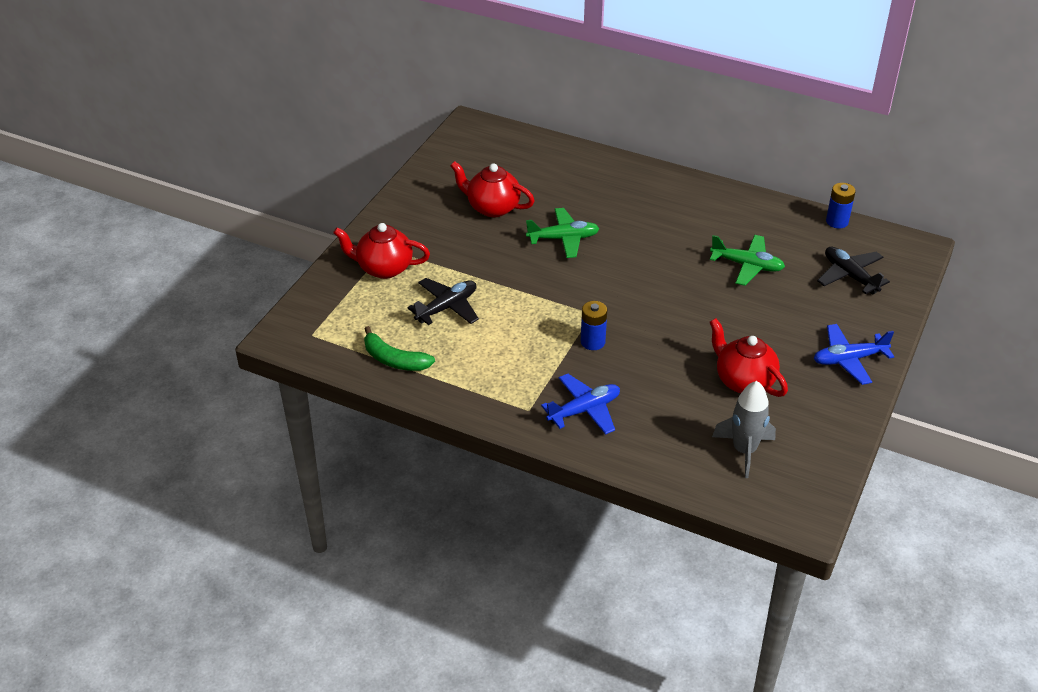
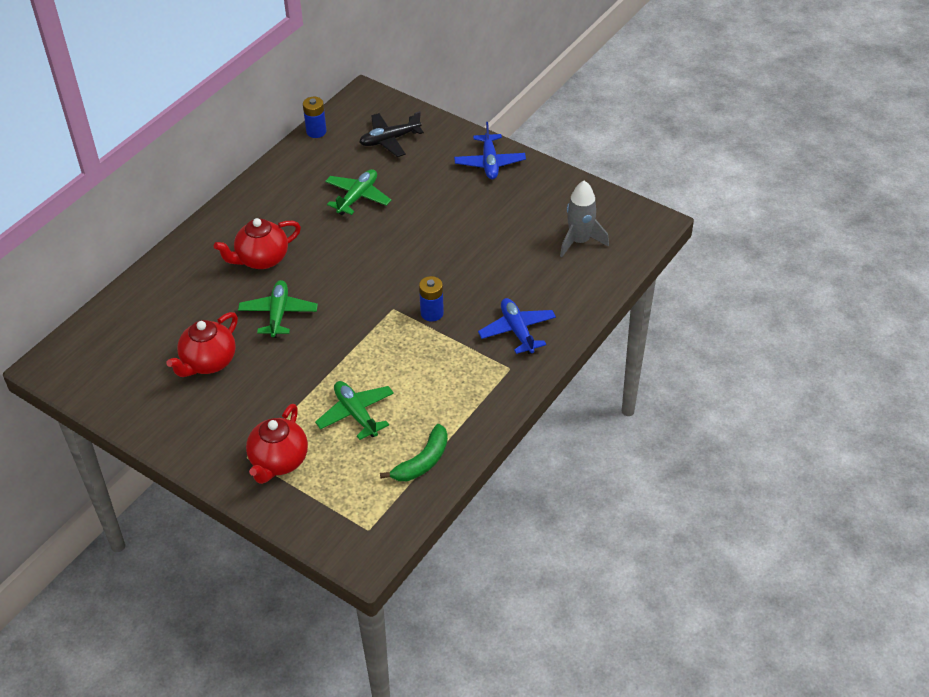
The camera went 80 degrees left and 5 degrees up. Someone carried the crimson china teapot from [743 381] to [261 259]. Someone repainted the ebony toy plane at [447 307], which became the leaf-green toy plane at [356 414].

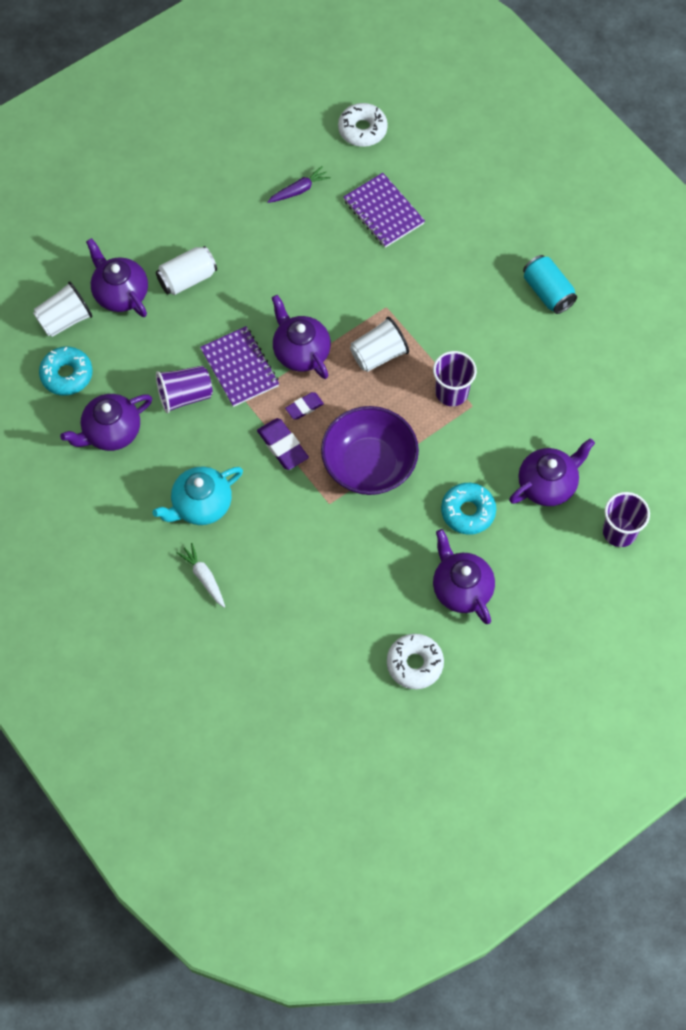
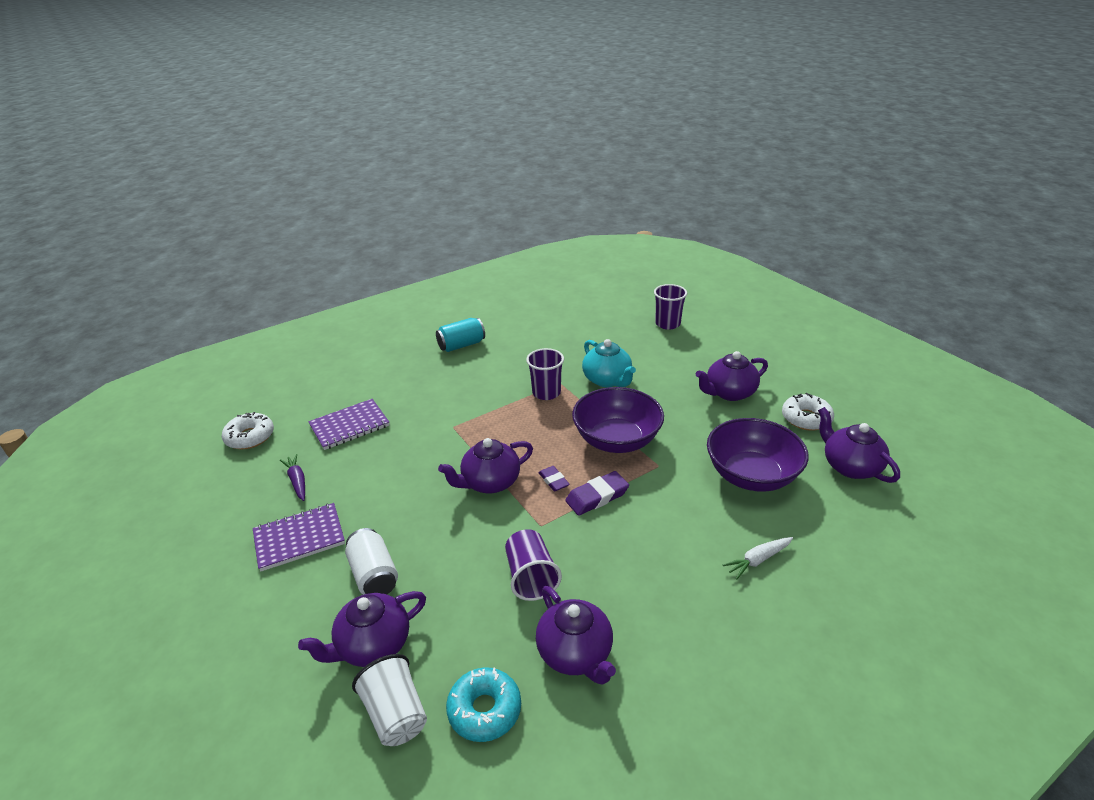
The camera went 85 degrees left and 30 degrees down. Someone carried the violet notebook from [240 368] to [299 538]. Someone carried the turquoise china teapot from [201 505] to [607 380]. Someone put down the violet deep dish at [751 475]. Someone carried the violet china teapot from [547 484] to [850 466]. Someone took away the snow-white cup at [378 355]. Someone took away the turquoise glazed donut at [468 512].

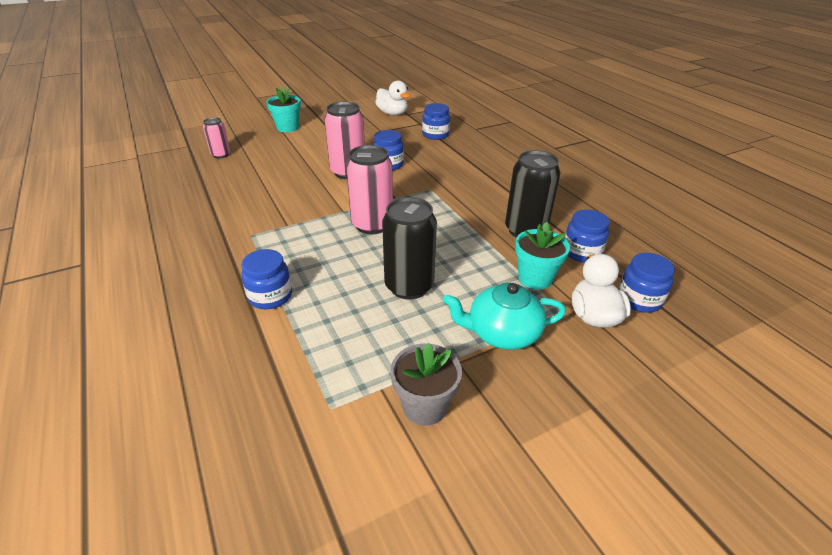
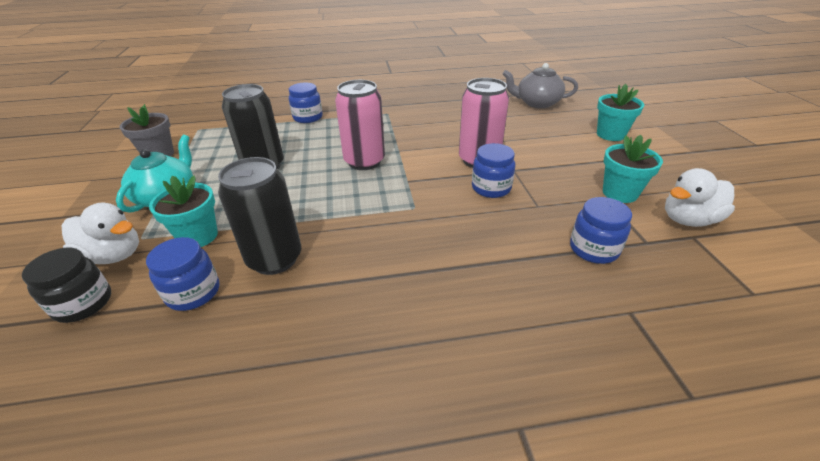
The camera went 110 degrees right and 0 degrees up. Someone repainted the blue jar at [639 299], which became the ebony jar at [83 303]. Someone swapped the rose-pink soda can at [221 155] for the ash-grey china teapot at [537 103]. Someone put down the turquoise plant pot at [620 193].

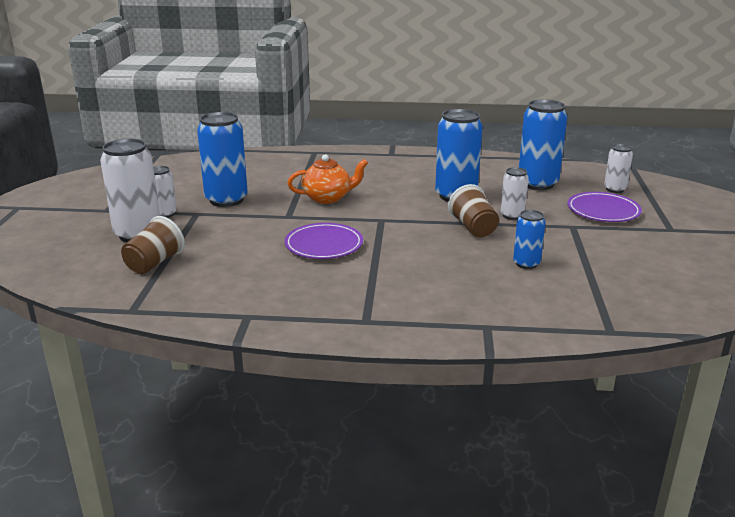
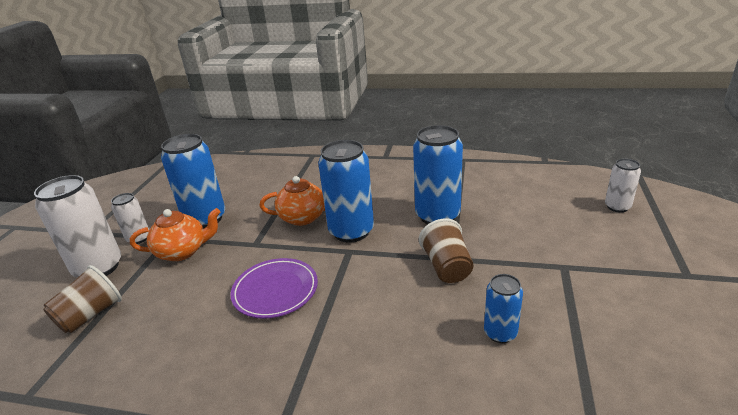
The camera went 10 degrees right and 5 degrees up. Someone put down the orange china teapot at [183 251]. Someone carried the blue soda can from [537 184] to [351 231]. Someone took away the snow-white soda can at [512 215]. Someone took away the violet dinner plate at [603 211].

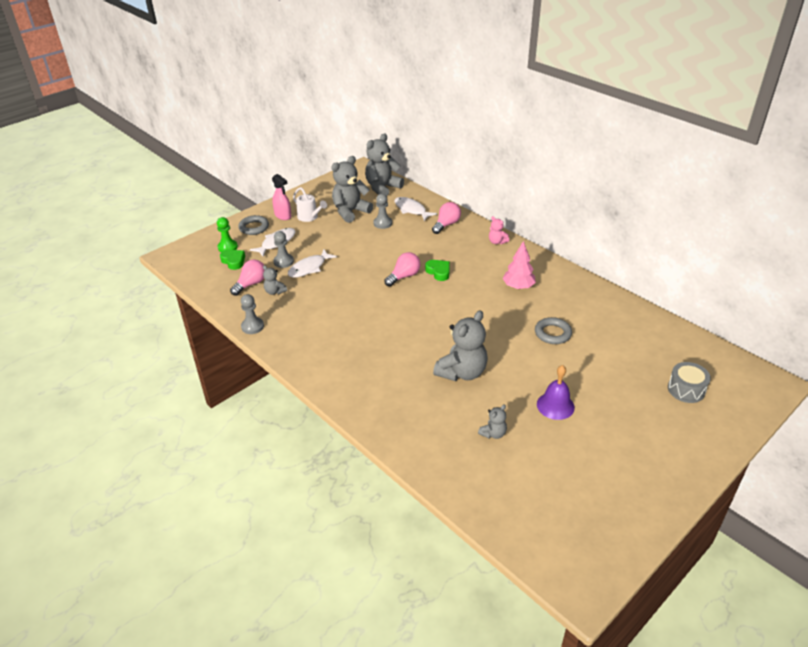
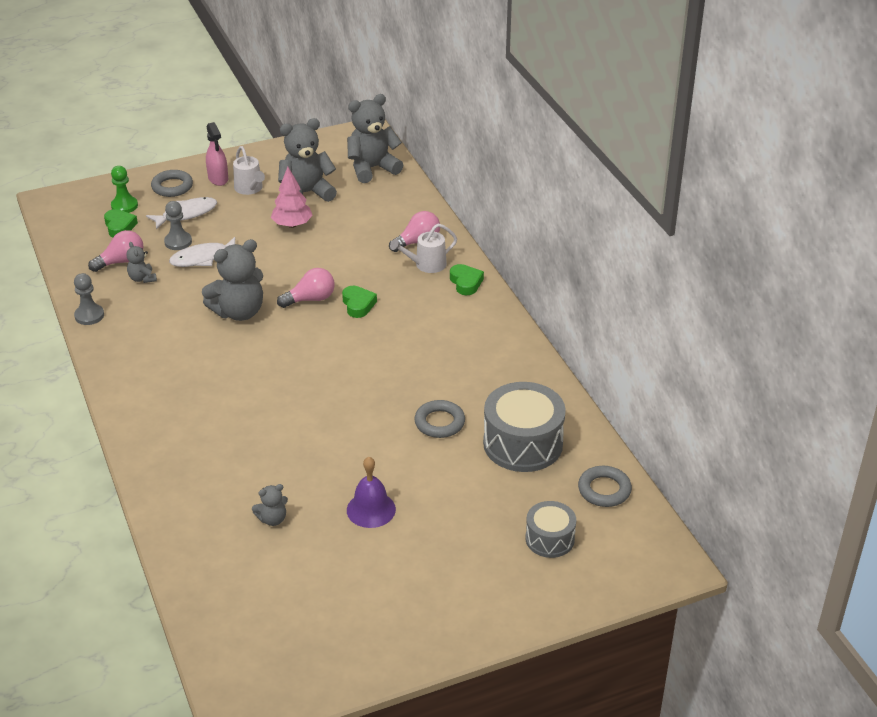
The camera went 20 degrees right and 0 degrees up. Someone carried the ash-grey teddy bear from [462 372] to [239 312]. Someone carried the rose-pink fir tree from [518 286] to [292 225]. Someone put down the snow-white sprinkling can at [426 265]. Someone swapped the rose-pink teddy bear at [497 242] for the leaf-green heart at [466 283]. Someone put down the ash-grey toy drum at [523 443]. Someone put down the ash-grey torus at [604 490]. Someone took away the ash-grey pawn at [382 223]. Someone took away the snow-white fish at [411 210].

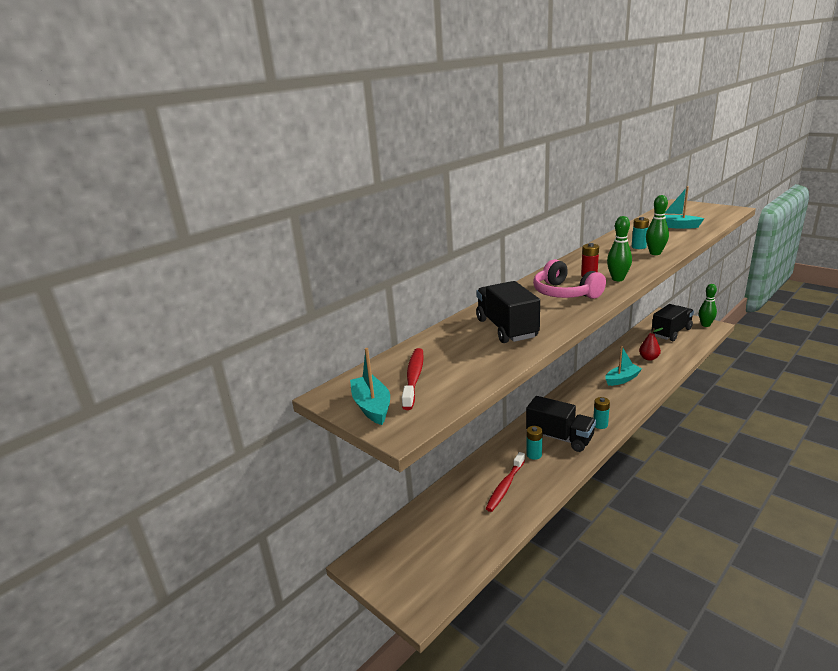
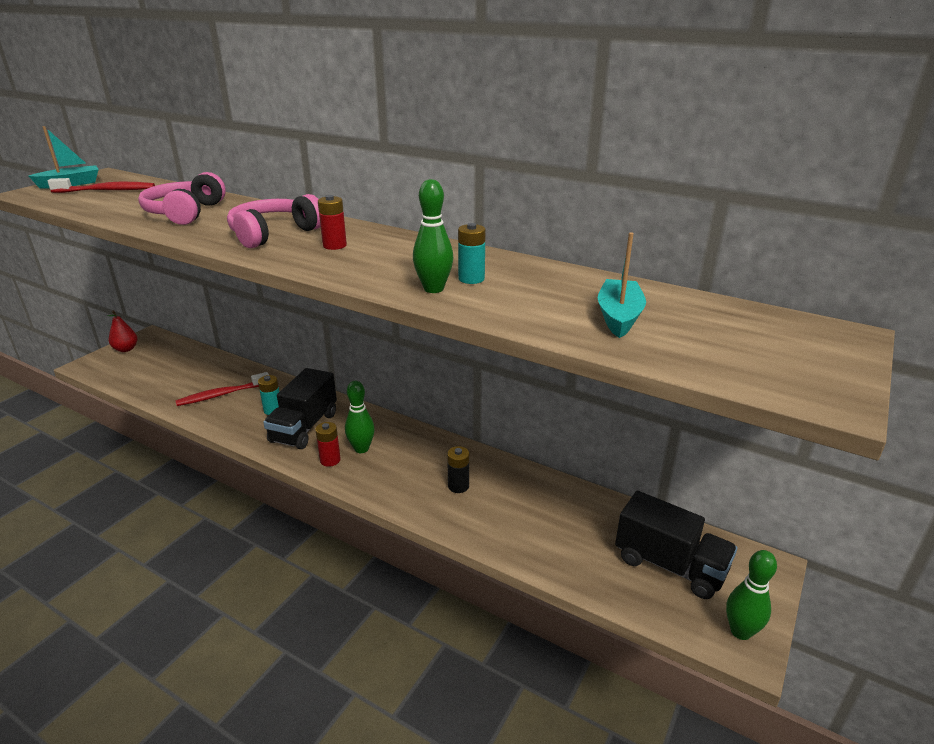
The camera went 75 degrees right and 5 degrees up. Someone carried the crimson pear fruit from [648 358] to [126 349]. Someone swapped the ebony truck at [506 328] for the rose-pink over-ear headphones at [185 213]. Someone rotated the crimson dental brush at [505 486] by 45 degrees counterclockwise. Someone repainted the turquoise AA battery at [600 424], which became the crimson AA battery at [330 460]. Someone carried the leaf-green tenpin from [618 279] to [361 449]. Someone swapped the turquoise boat at [622 379] for the ebony AA battery at [458 486].

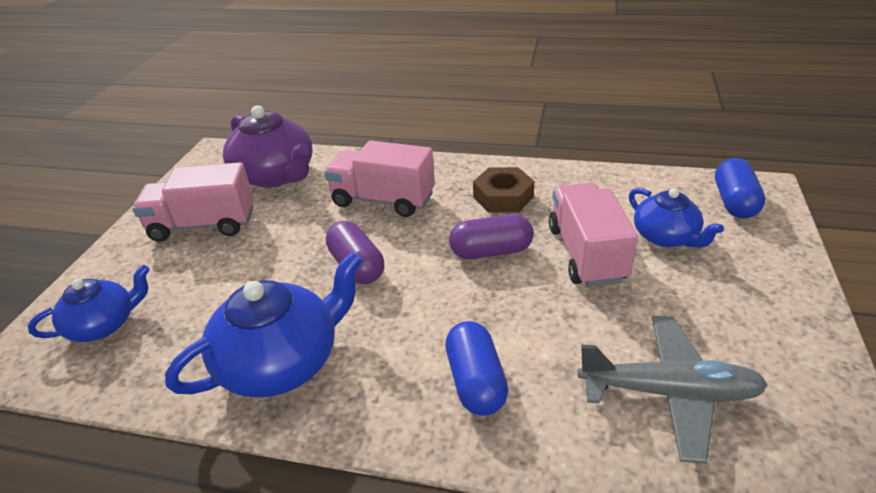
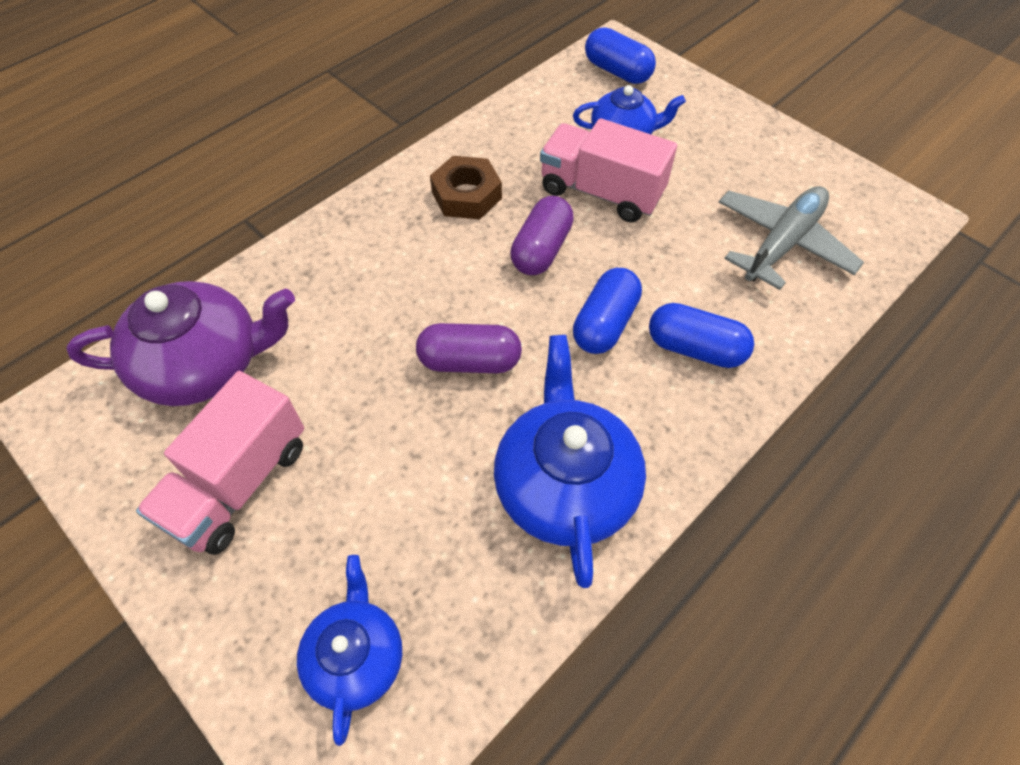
The camera went 60 degrees left and 20 degrees up. Someone put down the blue pill at [605 323]. Someone took away the rose-pink truck at [383 200].

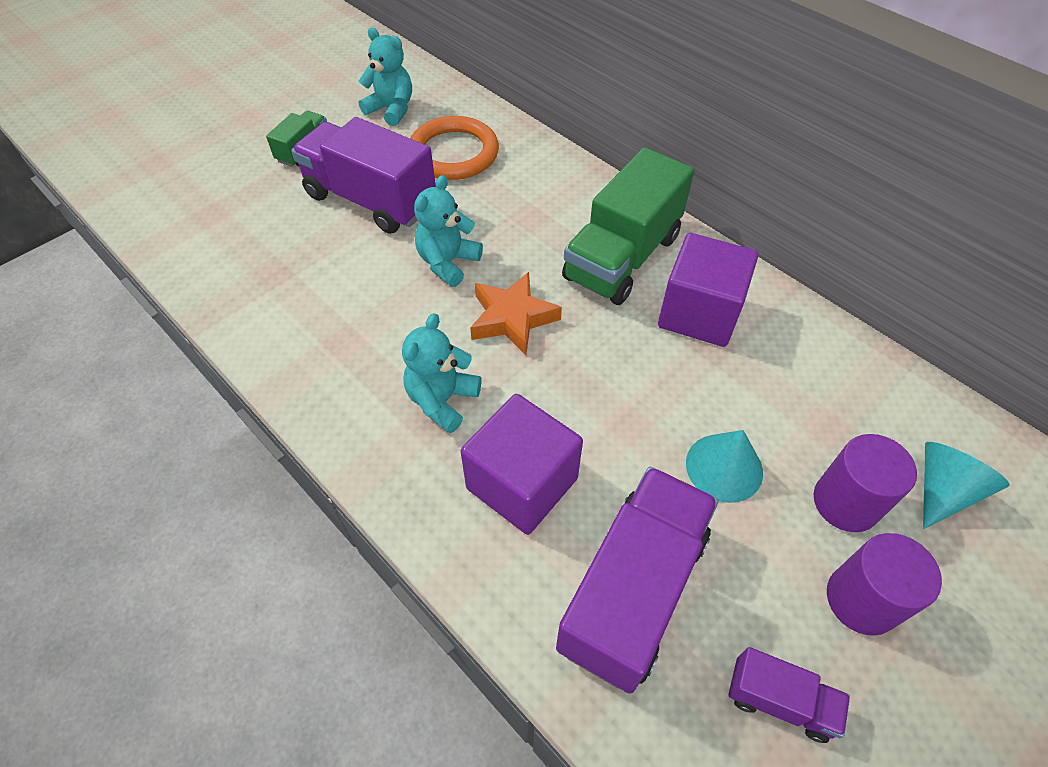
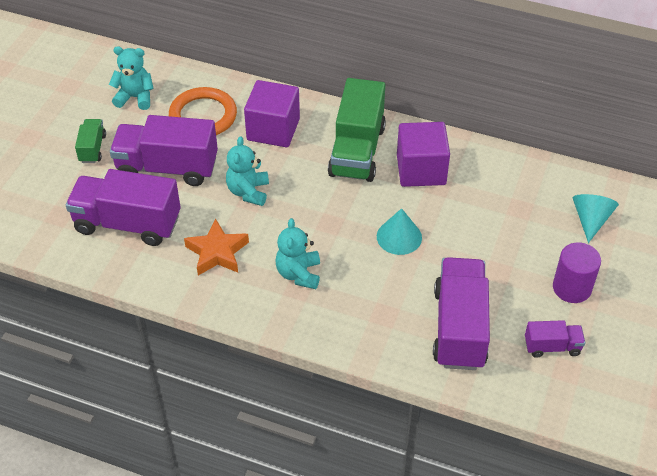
The camera went 25 degrees left and 5 degrees down. Someone put down the violet truck at [128 223]. Someone carried the orange star shape from [512 318] to [217 252]. Someone carried the violet block from [522 483] to [273 129]. Someone carried the turquoise cone shape from [724 467] to [399 237]. Someone took away the violet cylinder shape at [845 502].

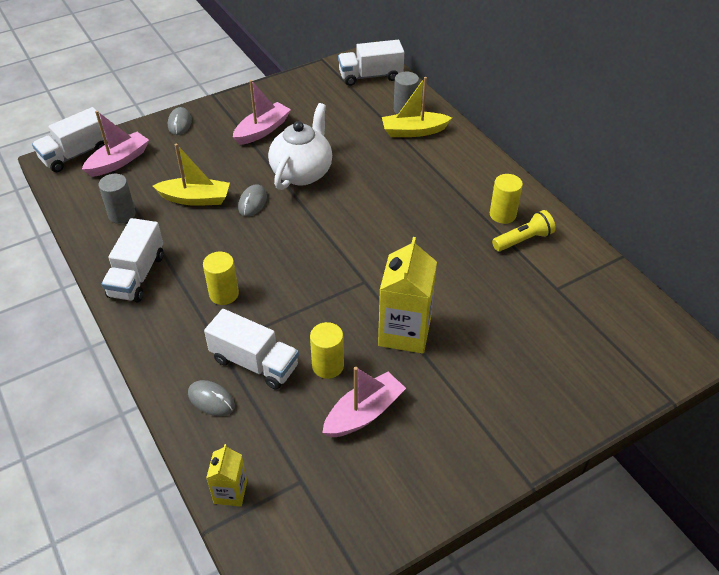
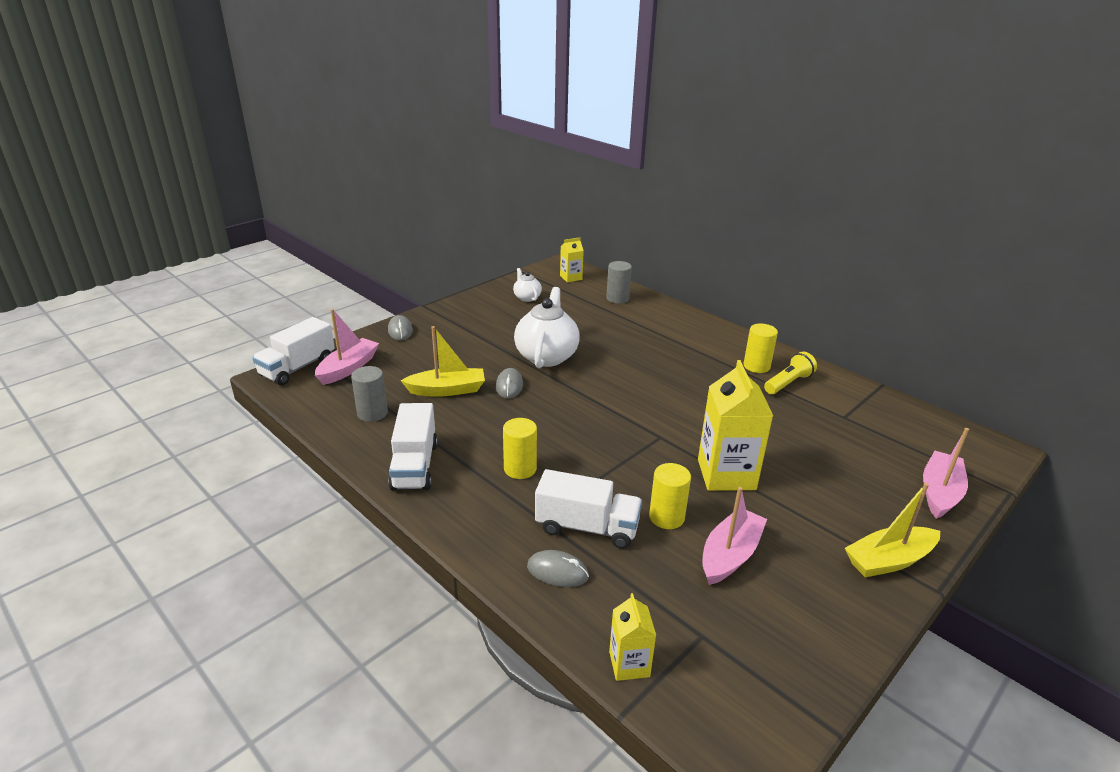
The camera went 15 degrees left and 15 degrees down. Someone put down the snow-white china teapot at [527 297]. Someone swapped the snow-white truck at [370 76] for the bright yellow juice carton at [571 277]. Someone carried the bright yellow boat from [414 131] to [889 560]. Someone carried the rose-pink boat from [262 130] to [939 492].

